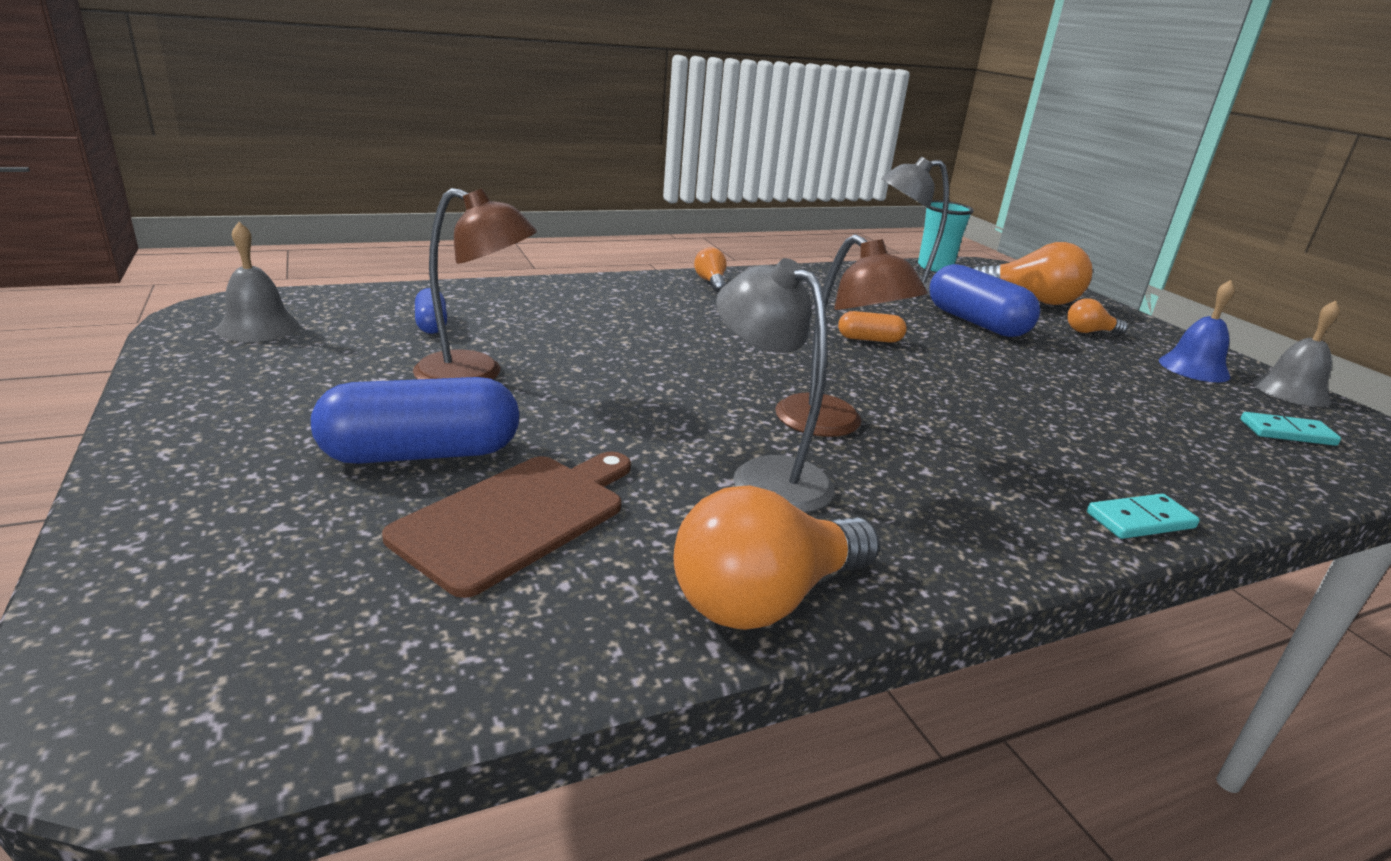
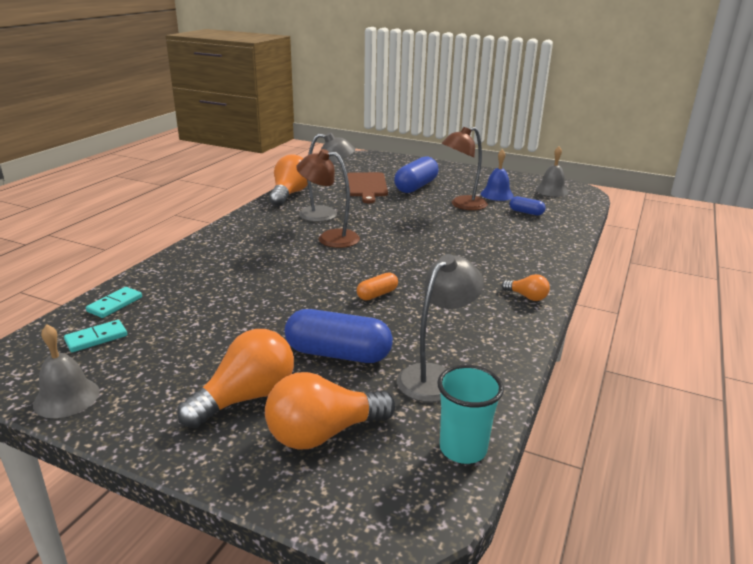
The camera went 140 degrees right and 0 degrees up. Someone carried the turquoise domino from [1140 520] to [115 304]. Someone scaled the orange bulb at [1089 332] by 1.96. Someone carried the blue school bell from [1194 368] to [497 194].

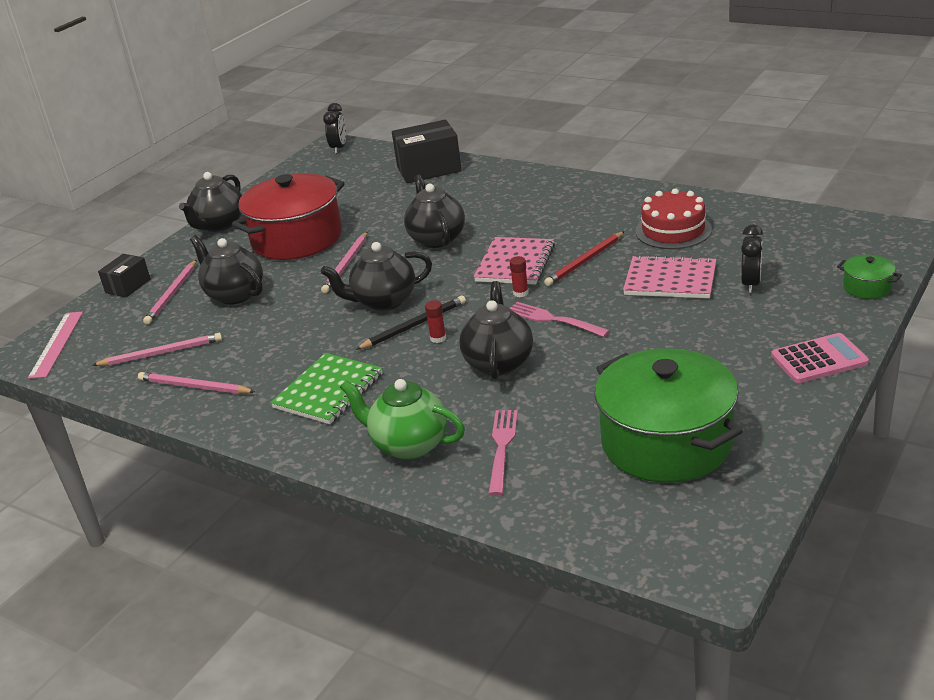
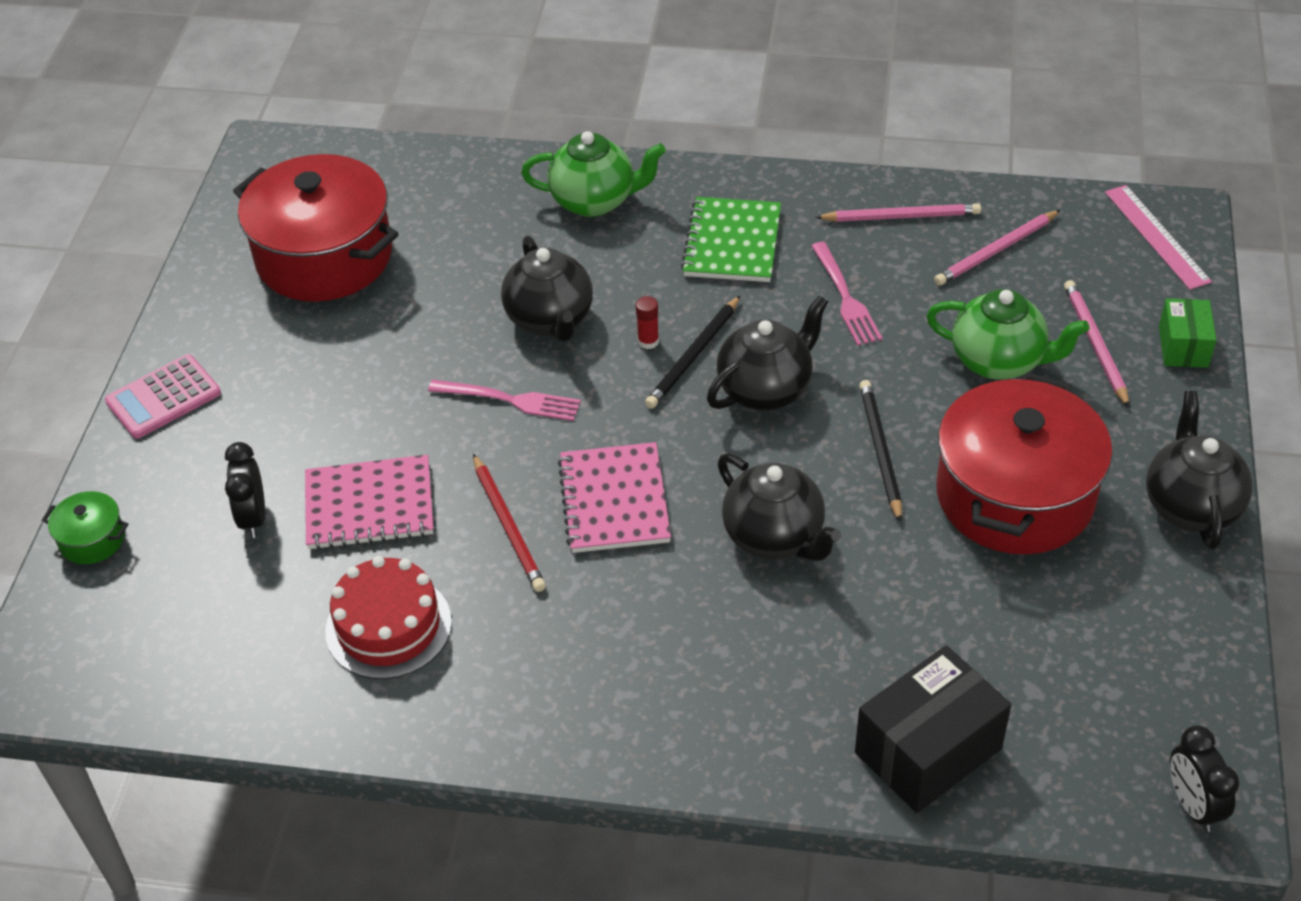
The camera went 155 degrees right and 15 degrees up. Someone repainted the leaf-green stockpot at [666 443], which became the crimson stockpot at [324 256]. Someone rotated the crimson wooden pencil at [585 261] by 135 degrees clockwise. Someone carried the rose-pink table fork from [502 448] to [845 297]. Someone repainted the rose-pink wooden pencil at [346 264], which became the ebony wooden pencil at [880 451]. Someone repainted the ebony china teapot at [234 294], which became the leaf-green china teapot at [999 361]. Someone repainted the ebony box at [128 286], which became the leaf-green box at [1183 346]. Someone took away the crimson glue stick at [520 293].

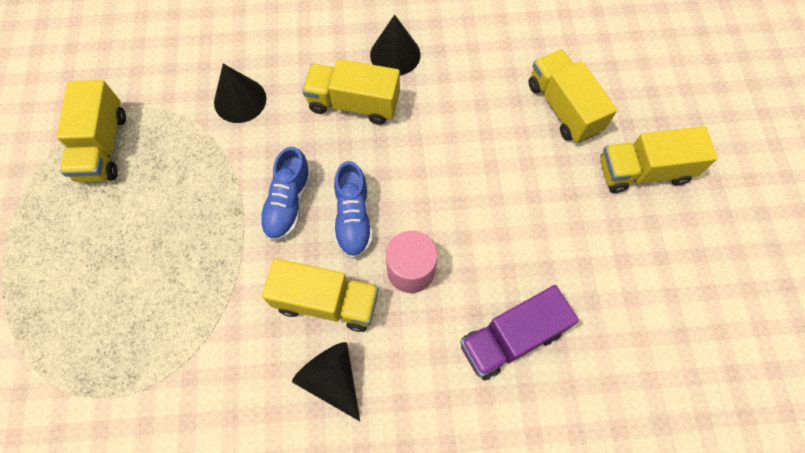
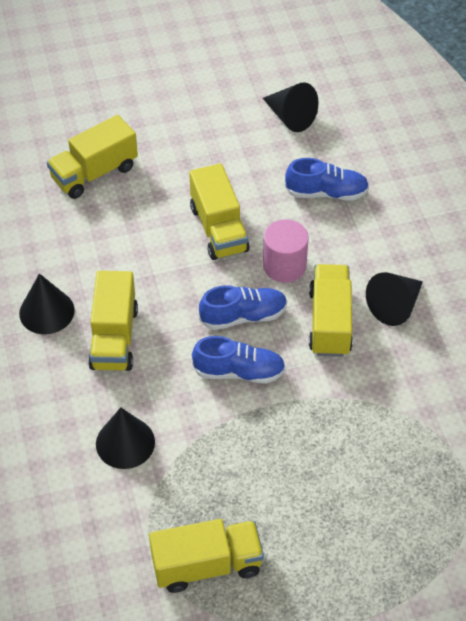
The camera went 100 degrees left and 15 degrees down. Someone carried the bright yellow truck from [643 171] to [218 229]. Someone put down the ebony cone shape at [290 117]. Someone swapped the violet truck at [511 338] for the blue sneaker at [326 193].

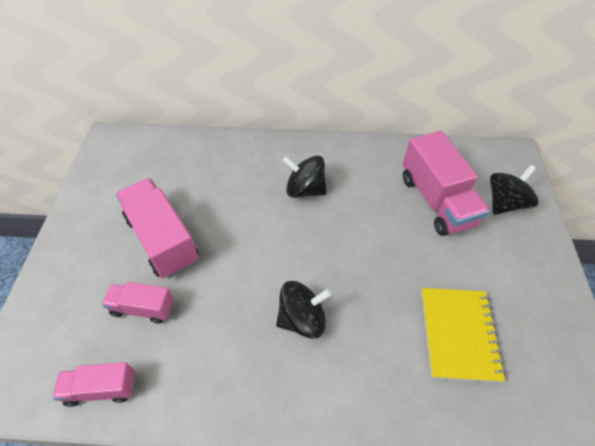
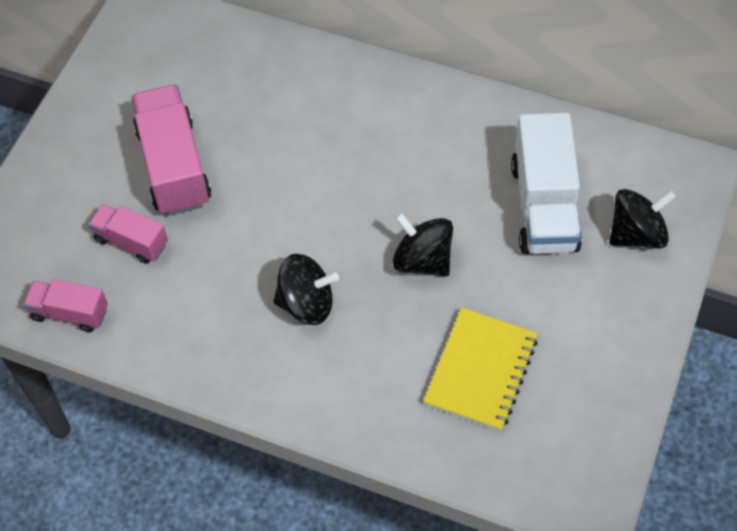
The camera went 20 degrees right and 5 degrees up. Someone carried the ebony spinning top from [305 189] to [422 260]. Someone repainted the rose-pink truck at [436 200], which became the snow-white truck at [544 206].

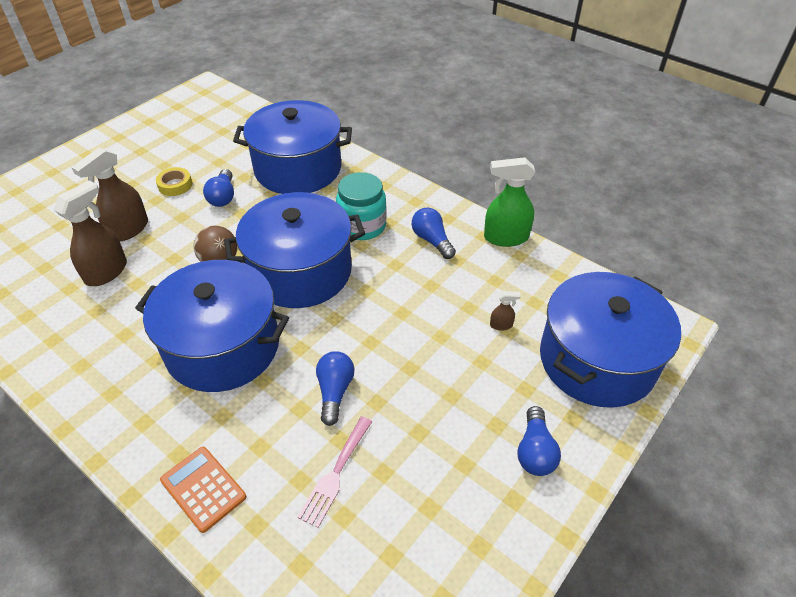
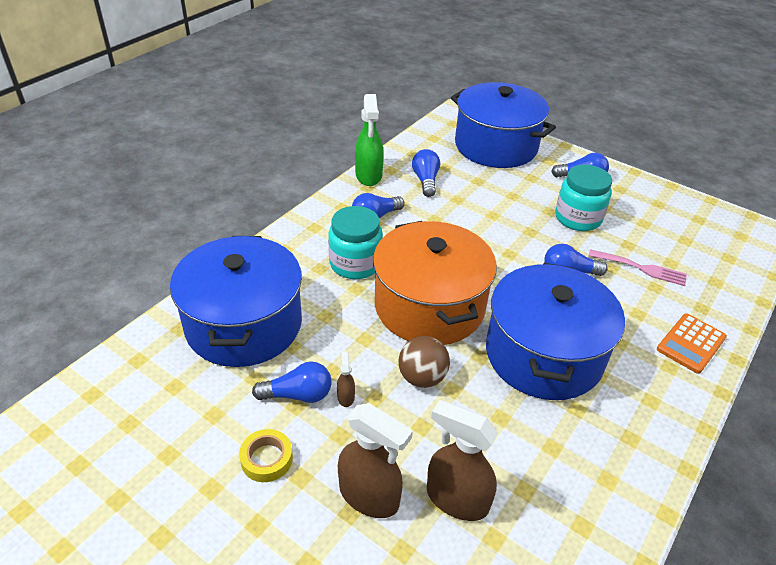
The camera went 95 degrees left and 5 degrees down. Someone carried the brown spray cleaner from [501 325] to [346 397]. Someone repainted the blue stockpot at [300 271], which became the orange stockpot at [429 306]. Someone put down the blue bulb at [426 181]. Someone put down the turquoise jar at [577 218].

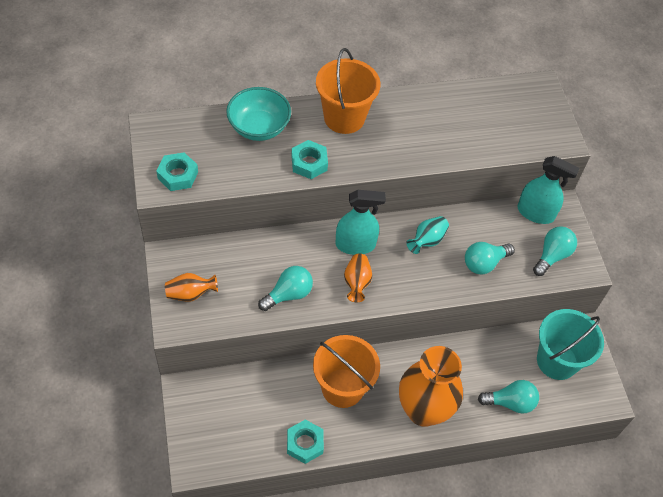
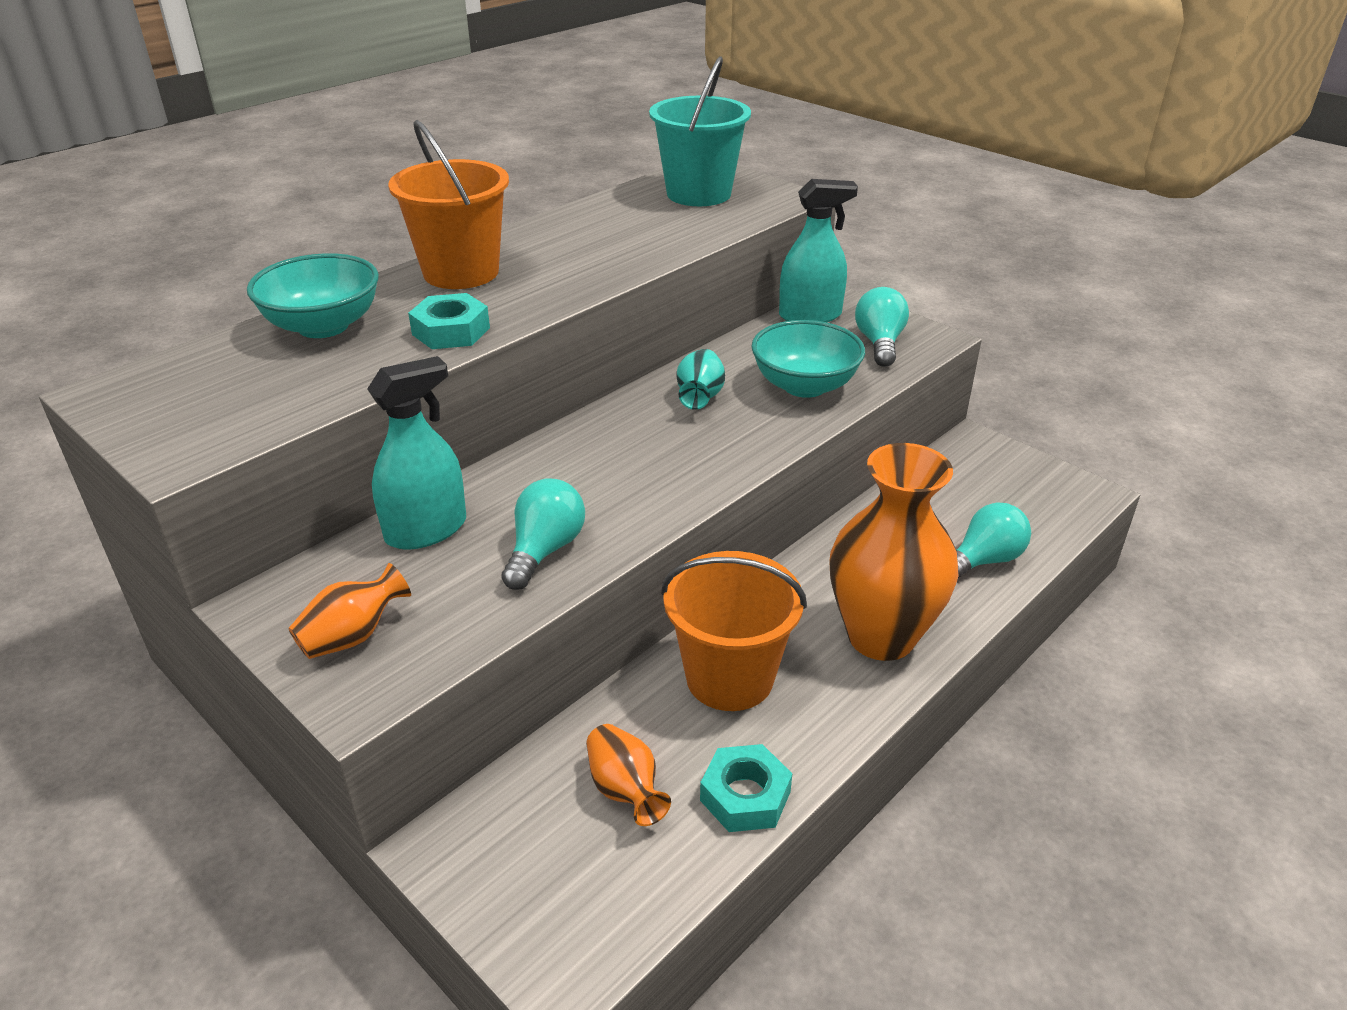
The camera went 30 degrees left and 20 degrees down. Someone carried the turquoise spray cleaner from [355 245] to [426 530]. Someone carried the orange flower vase from [357 283] to [625 790]. Someone carried the turquoise pail from [557 361] to [698 194]. Someone swapped the turquoise bulb at [484 263] for the turquoise deep dish at [804 386]. Someone took away the turquoise hex nut at [178 175].

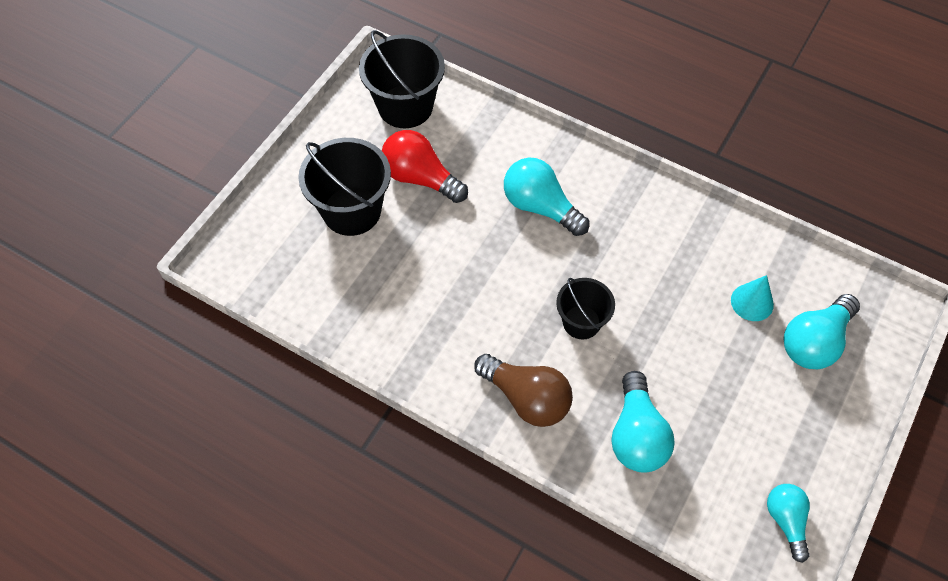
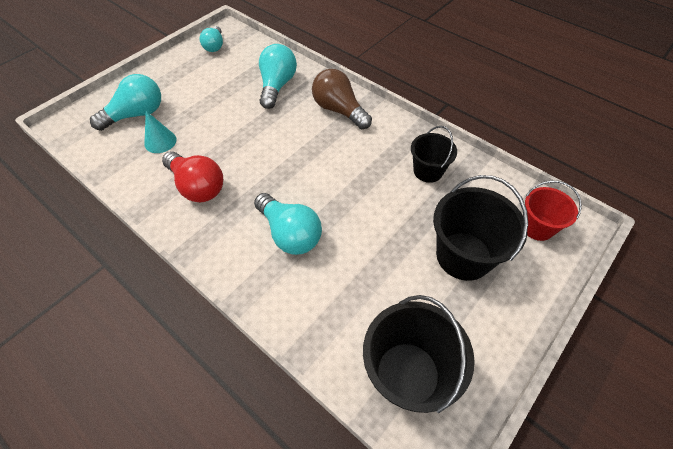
The camera went 170 degrees left and 5 degrees down. Someone carried the crimson bulb from [420 178] to [197 186]. Someone carried the ebony pail from [581 322] to [428 171]. Someone put down the crimson pail at [537 227].

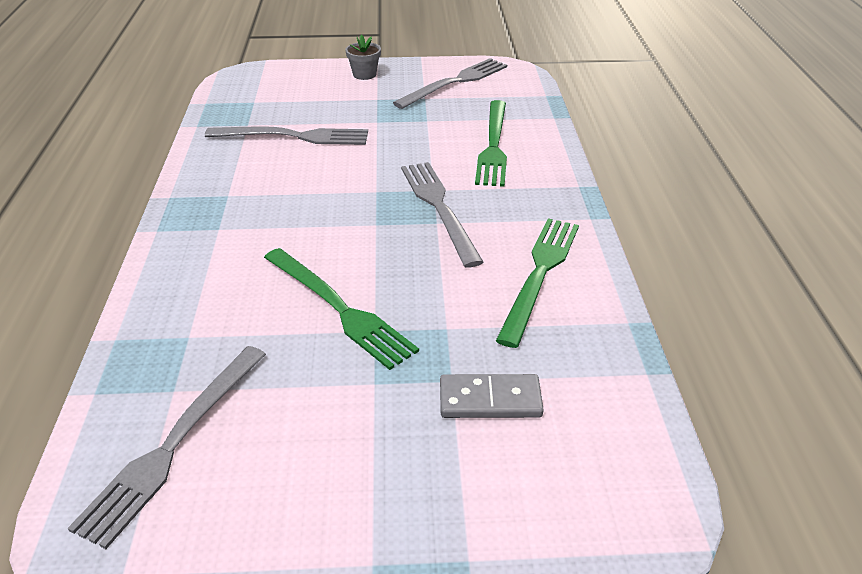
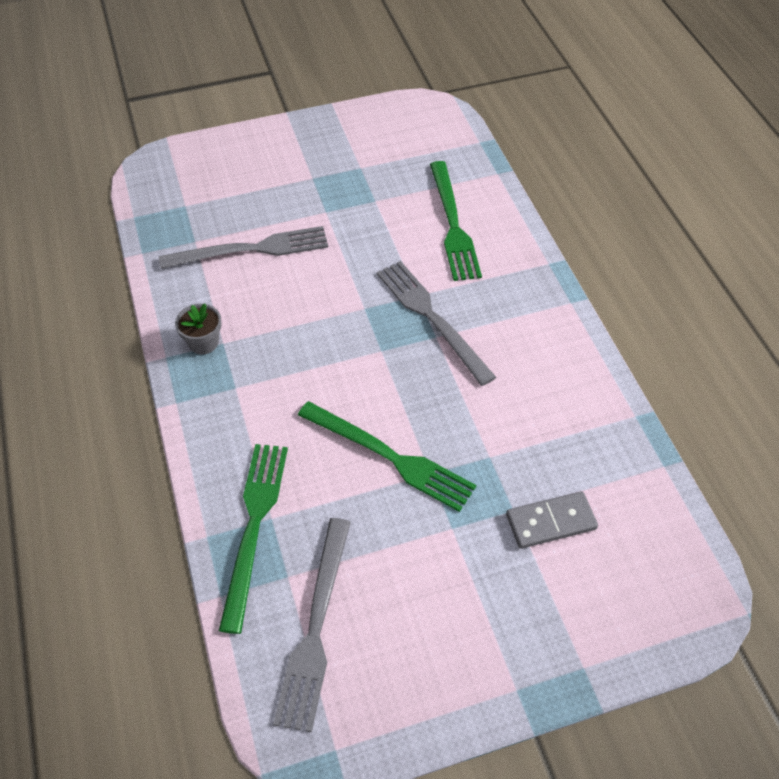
The camera went 15 degrees left and 15 degrees up. Someone carried the ash-grey plant pot from [364 74] to [203 342]. Someone carried the leaf-green table fork from [540 274] to [254 526]. Someone took away the ash-grey table fork at [455 82].

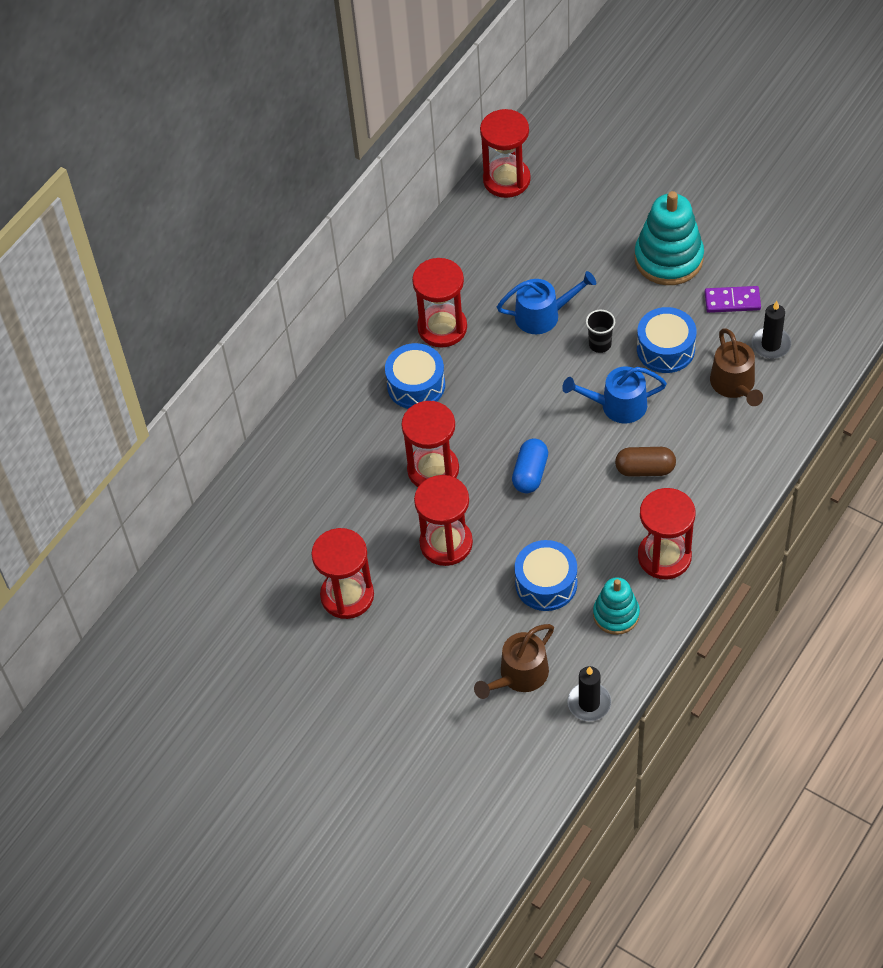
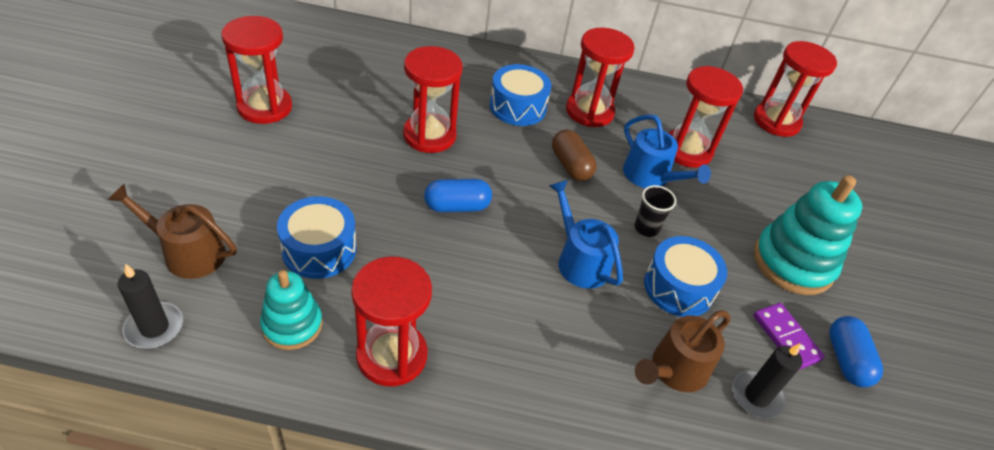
The camera went 55 degrees right and 10 degrees down. Someone carried the brown pill from [645 469] to [570 165]. Someone carried the crimson sand timer from [446 543] to [687 150]. Someone put down the blue pill at [846 360].

